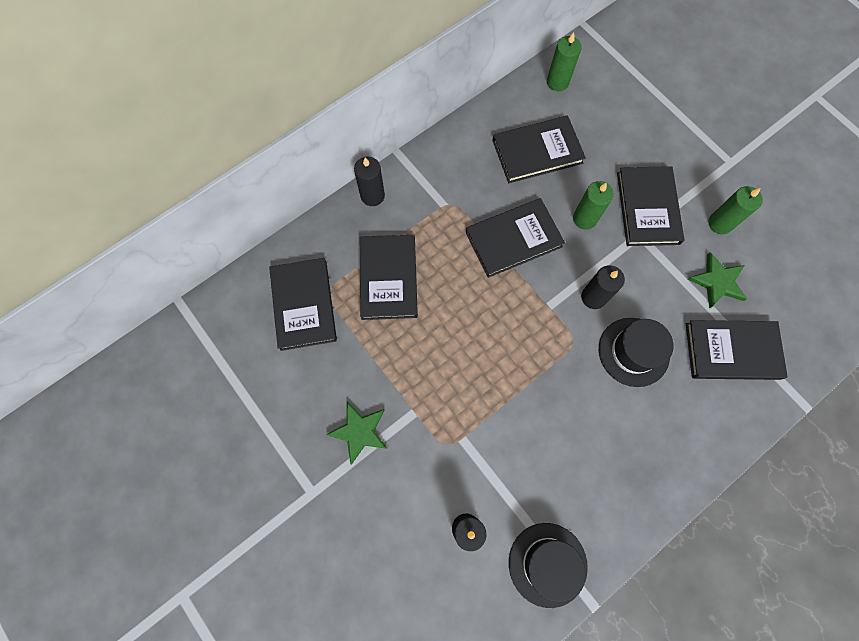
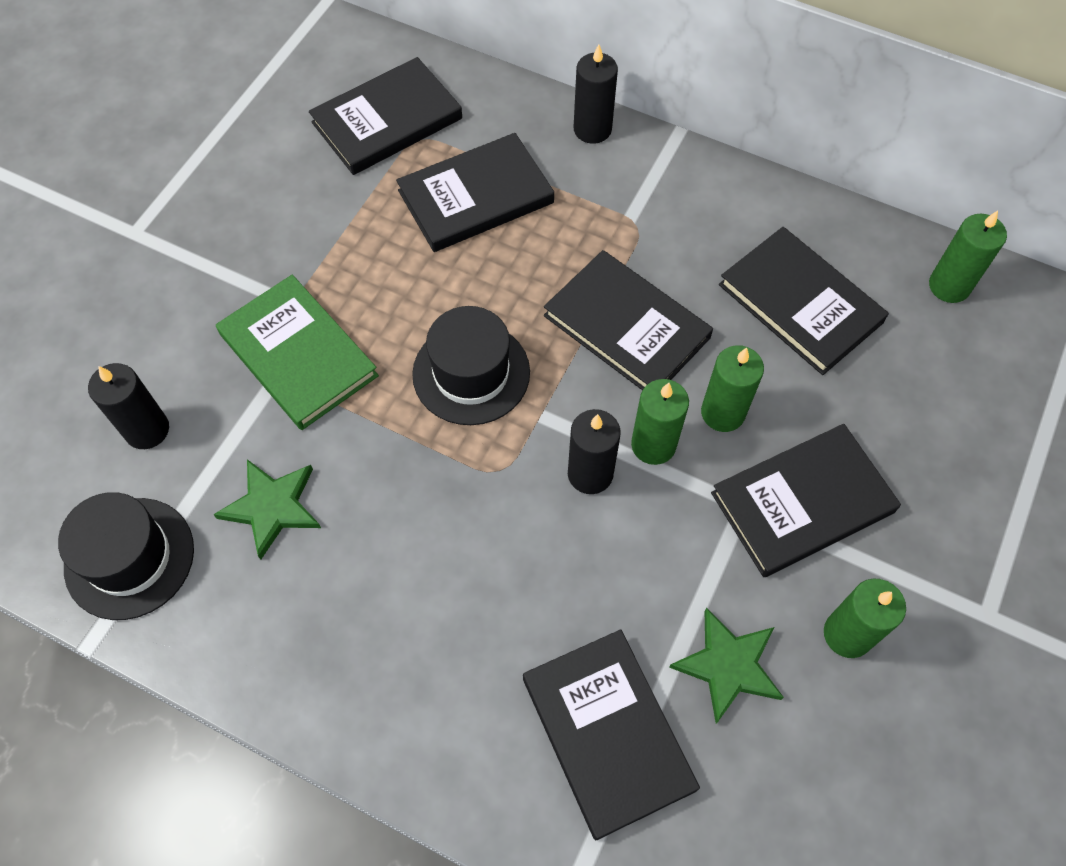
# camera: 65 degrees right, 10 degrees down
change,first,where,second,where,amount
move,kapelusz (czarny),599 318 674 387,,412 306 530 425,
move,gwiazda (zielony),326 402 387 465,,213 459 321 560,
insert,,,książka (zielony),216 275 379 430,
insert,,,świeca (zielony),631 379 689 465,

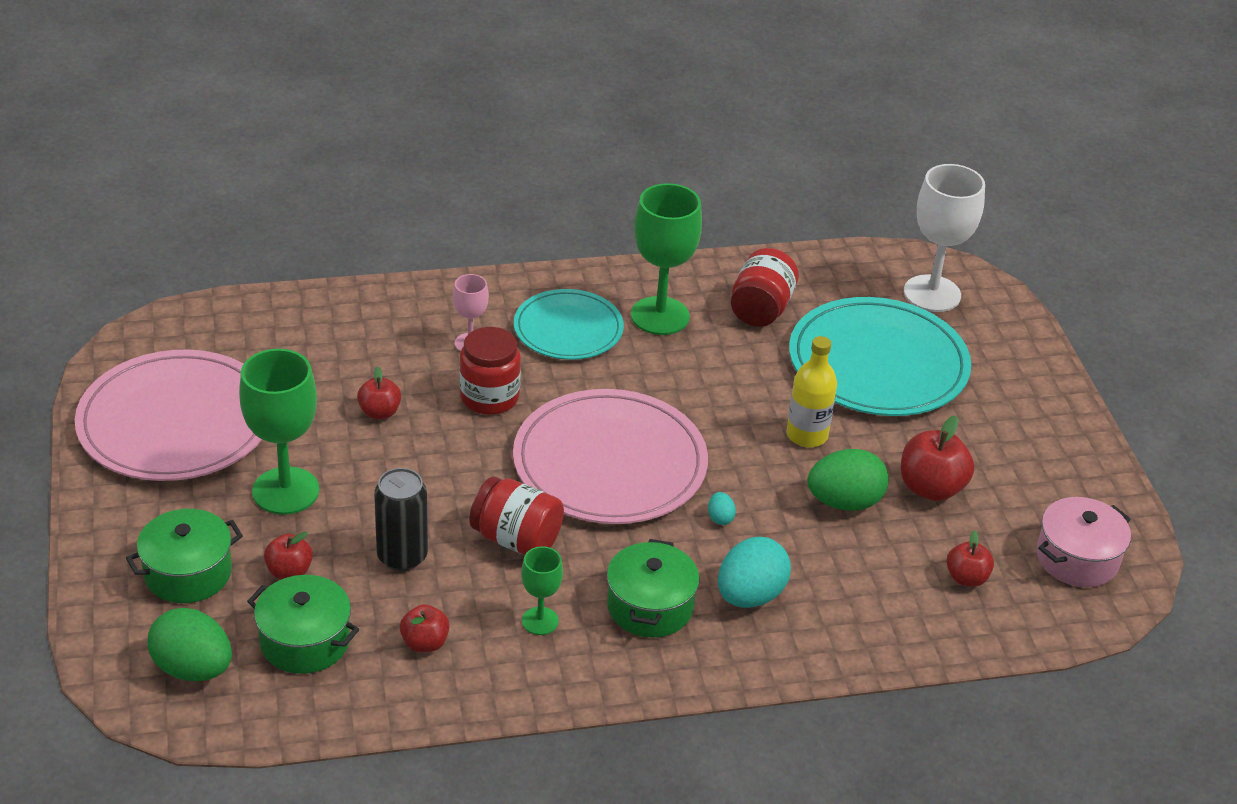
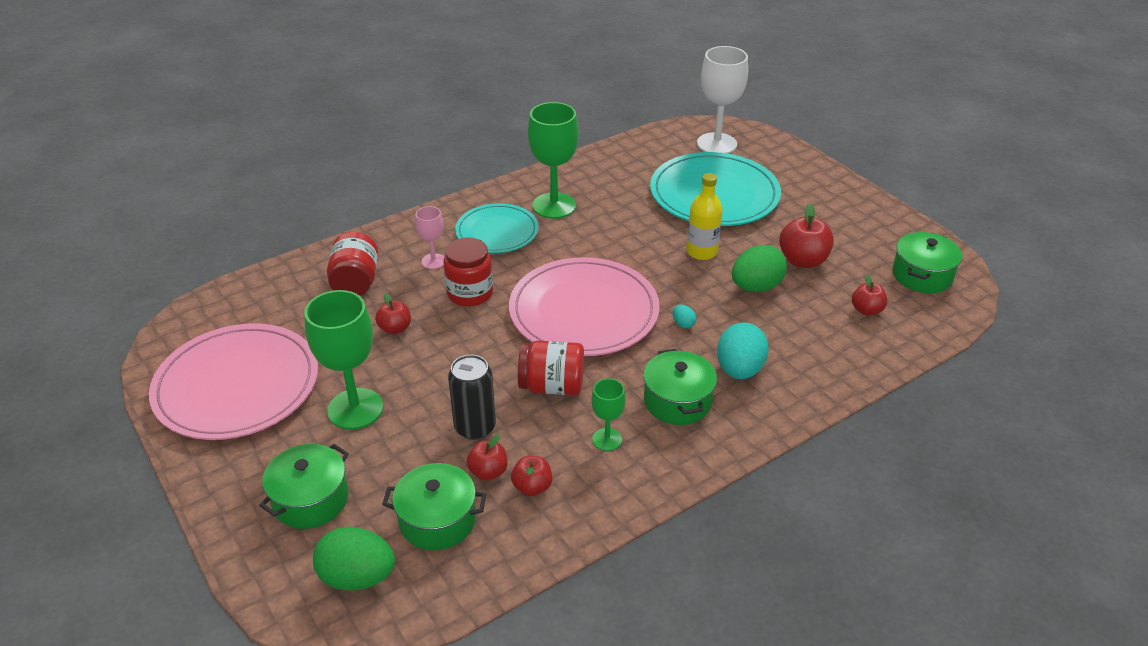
# camera: 20 degrees left, 0 degrees up
change,first,where,second,where,amount
move,słoik (czerwony),731 248 799 327,,327 232 378 296,
recolor,garnek (różowy),1036 497 1131 587,garnek (zielony),892 232 962 293,
move,jabłko (czerwony),264 532 313 580,,467 434 507 480,

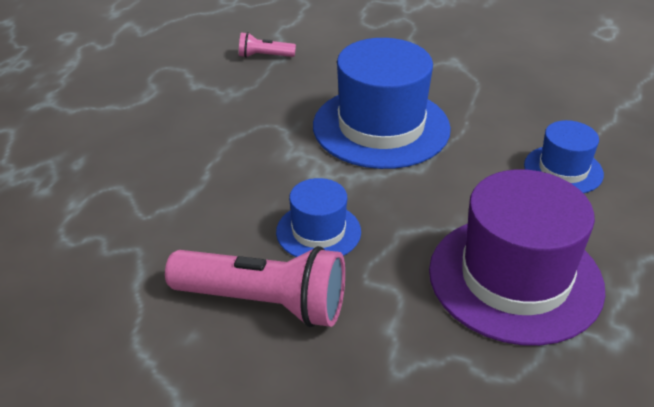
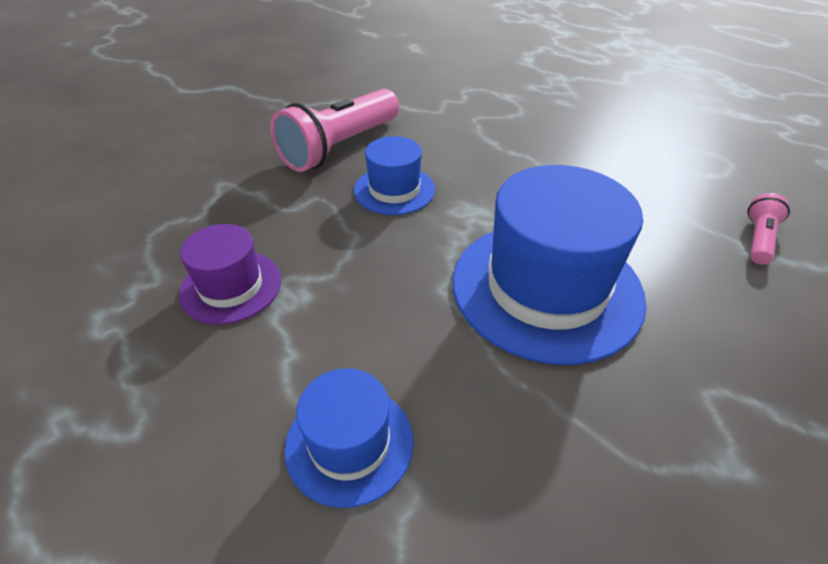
# camera: 115 degrees right, 5 degrees up
change,first,where,second,where,amount
resize,kapelusz (fioletowy),429 169 605 346,,179 224 281 325,x0.53

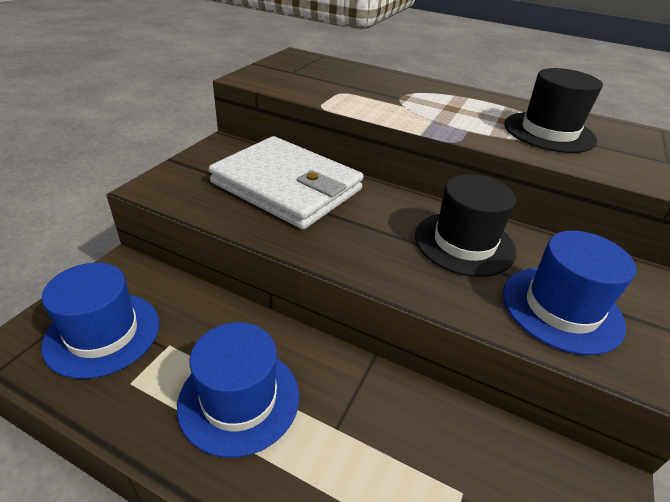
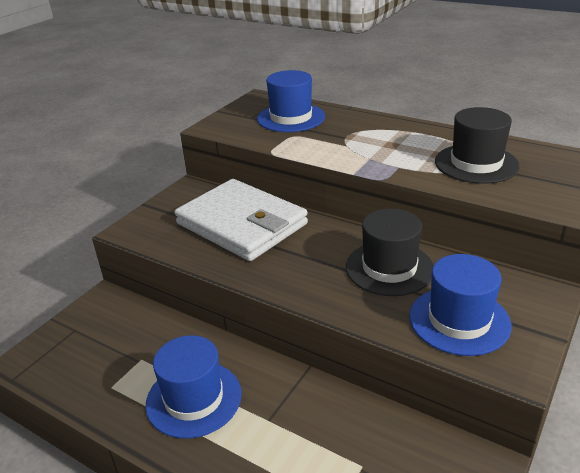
# camera: 10 degrees right, 5 degrees down
change,first,where,second,where,amount
move,kapelusz (niebieski),41 263 159 379,,257 70 325 132,

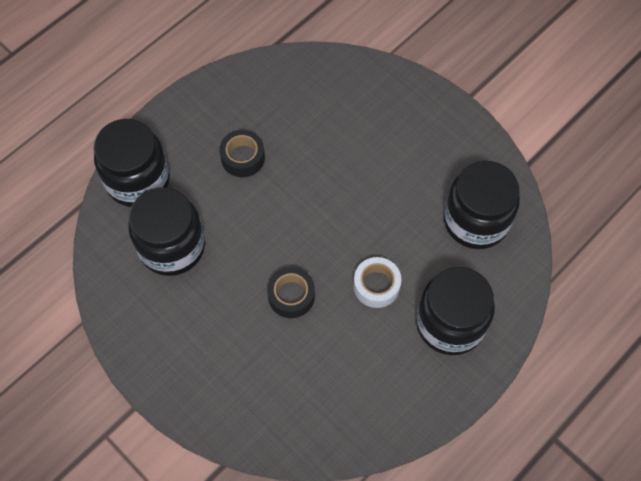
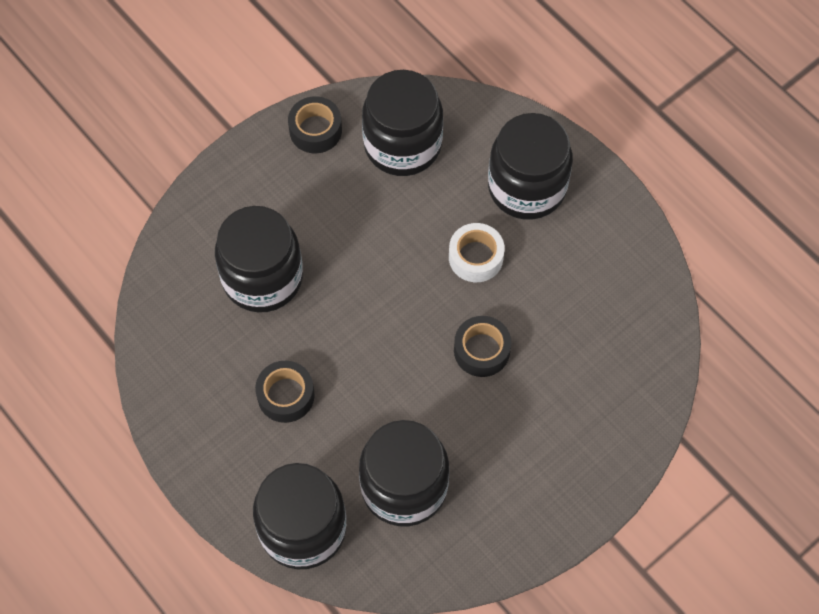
# camera: 85 degrees left, 0 degrees up
change,first,where,second,where,amount
insert,,,taśma klejąca (czarny),288 96 342 153,
insert,,,słoik (czarny),215 206 303 313,

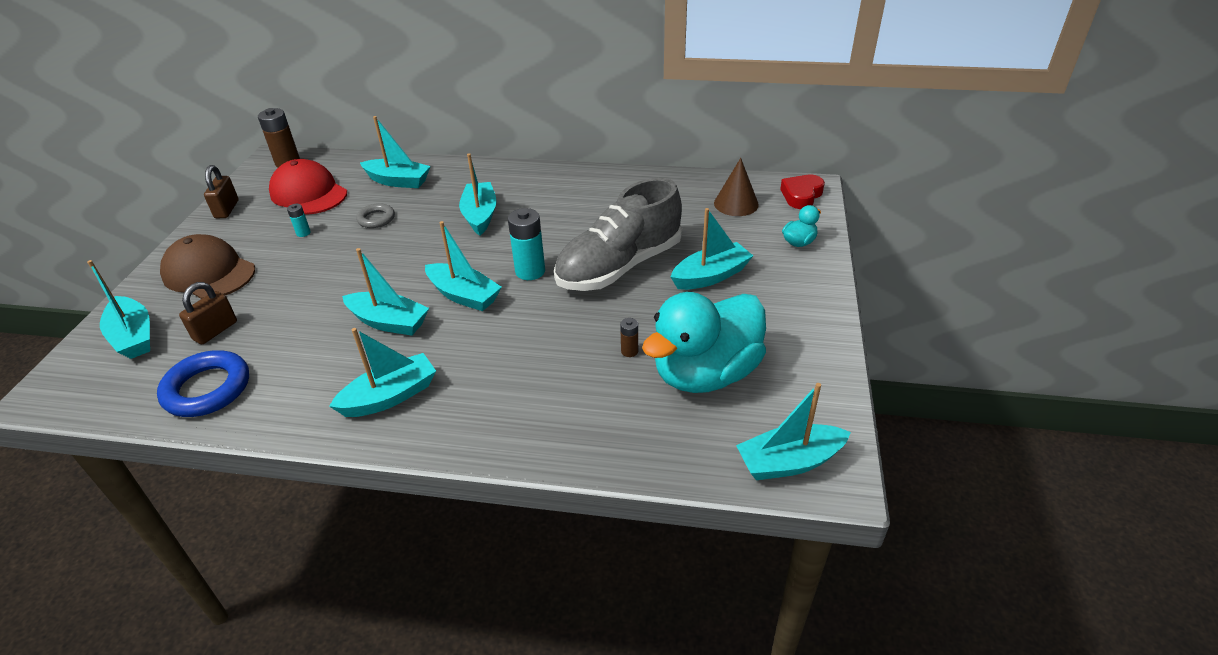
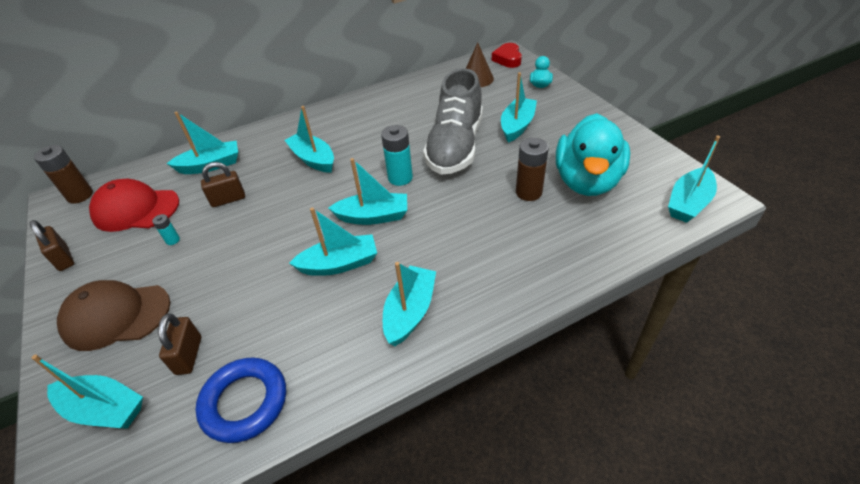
# camera: 35 degrees left, 5 degrees up
change,first,where,second,where,amount
replace,pierścień (szary),356 203 395 228,kłódka (brązowy),201 162 245 207,
resize,bateria (brązowy),620 318 638 357,,516 138 549 201,x1.98

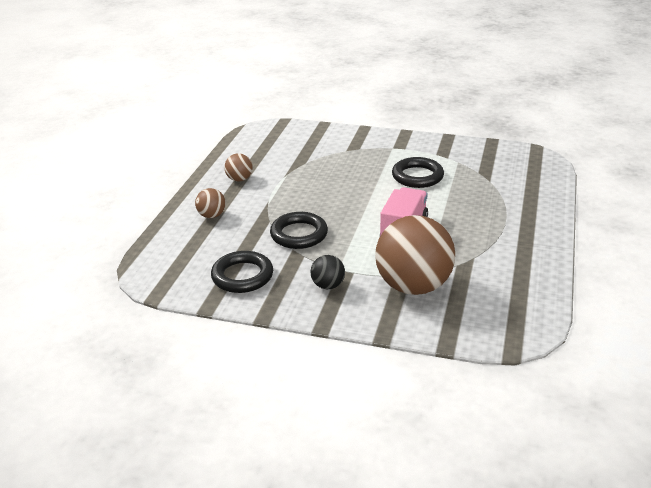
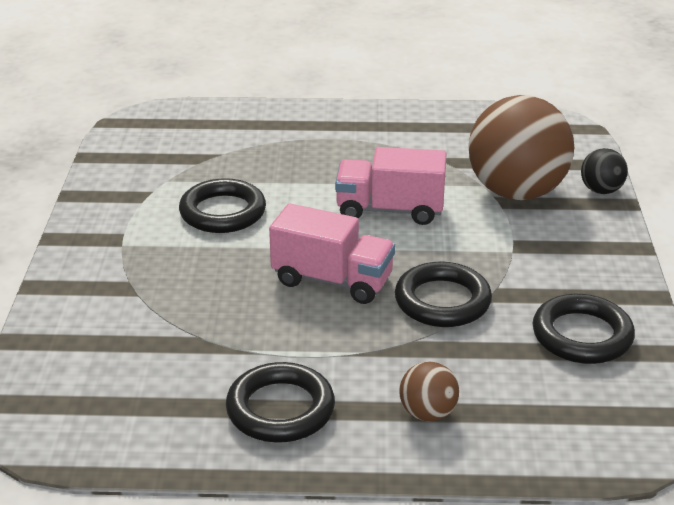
# camera: 105 degrees left, 0 degrees up
change,first,where,second,where,amount
replace,piłka (brązowy),224 153 253 182,pierścień (czarny),226 362 335 443,
move,piłka (czarny),311 255 345 289,,581 148 628 194,
insert,,,ciężarówka (różowy),269 203 395 304,

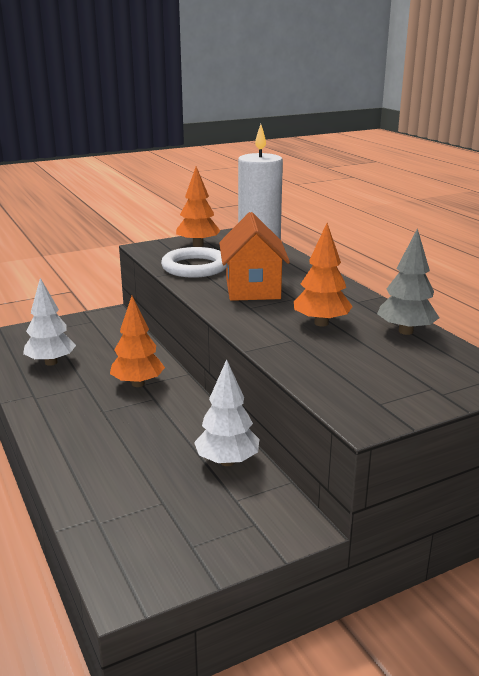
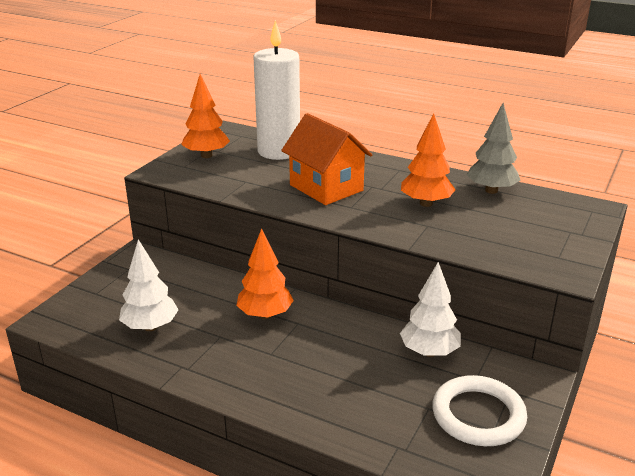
# camera: 35 degrees left, 5 degrees up
change,first,where,second,where,amount
move,pierścień (biały),161 247 226 278,,432 375 527 446,

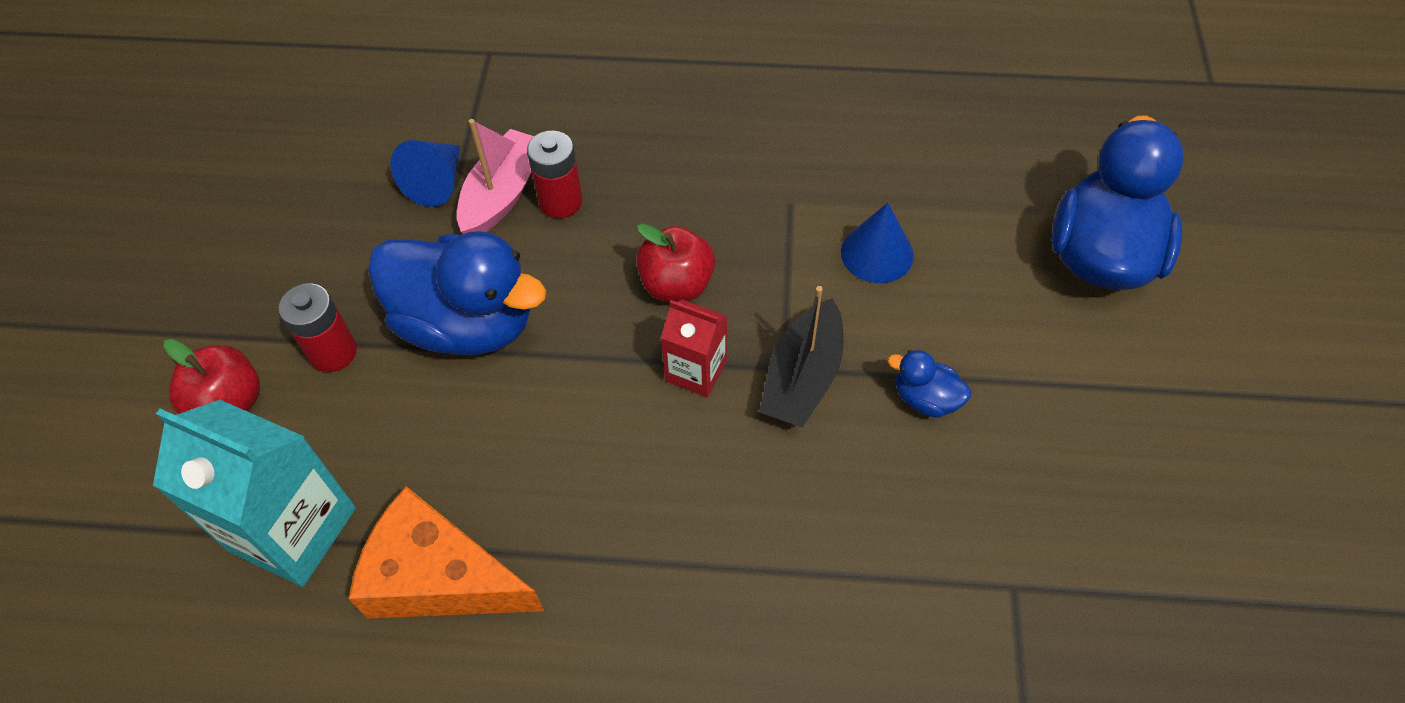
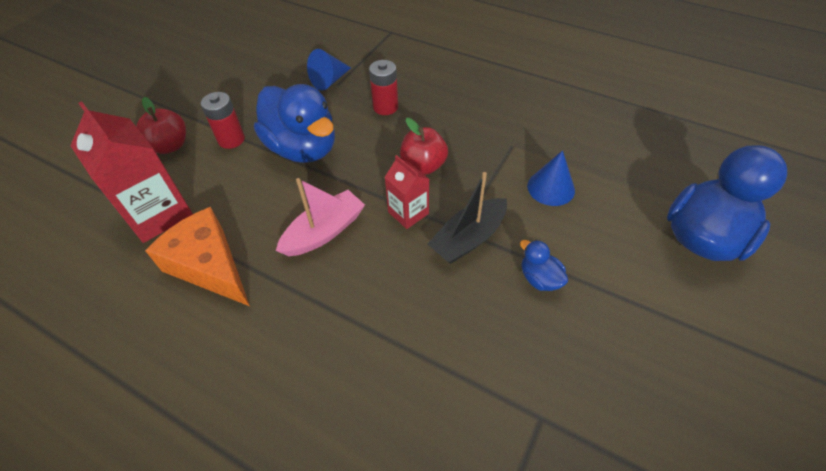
# camera: 25 degrees right, 5 degrees down
change,first,where,second,where,amount
move,łódka (różowy),457 119 534 234,,276 178 365 256,
recolor,karton mleka (turkusowy),153 400 356 587,karton mleka (czerwony),70 101 193 243,

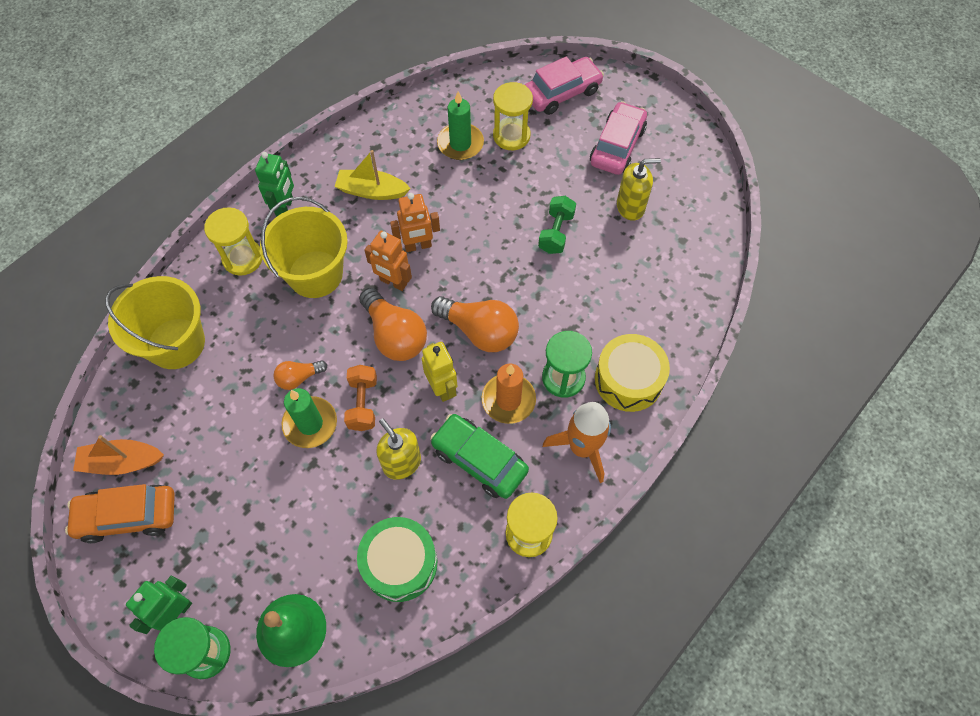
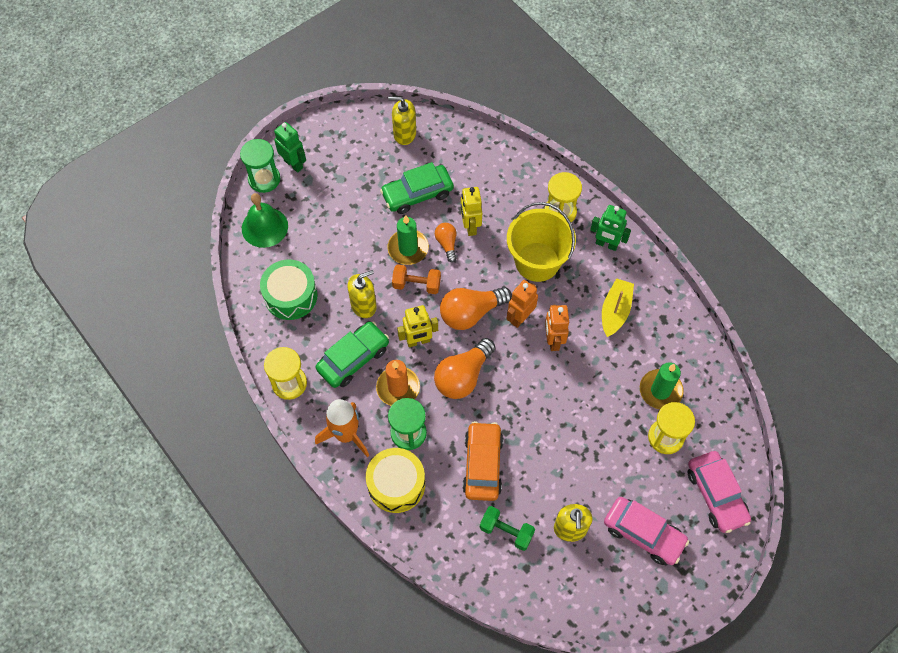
# camera: 100 degrees right, 0 degrees up
change,first,where,second,where,amount
move,hantel (zielony),538 196 576 254,,480 506 535 551,
delete,wiadro (żółty),105 276 205 369,,,
replace,łódka (pomarańczowy),73 435 164 475,dozownik mydła (żółty),388 97 416 145,
move,samochód (pomarańczowy),65 484 175 543,,462 421 504 501,
insert,,,samochód (zielony),380 162 454 214,
insert,,,robot (żółty),461 187 482 236,

